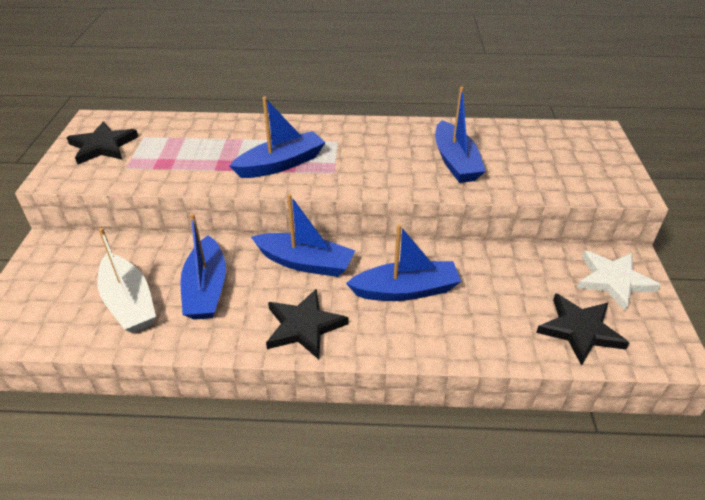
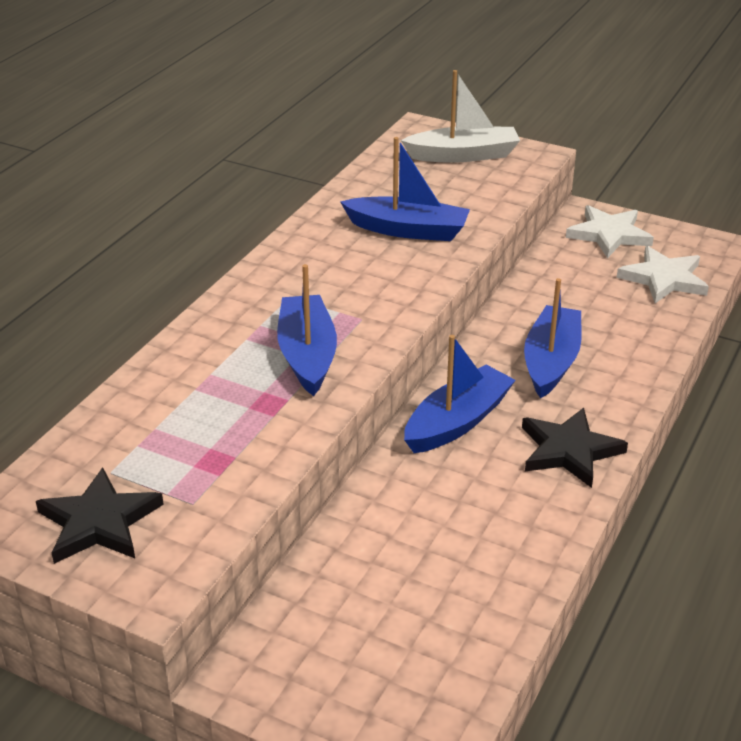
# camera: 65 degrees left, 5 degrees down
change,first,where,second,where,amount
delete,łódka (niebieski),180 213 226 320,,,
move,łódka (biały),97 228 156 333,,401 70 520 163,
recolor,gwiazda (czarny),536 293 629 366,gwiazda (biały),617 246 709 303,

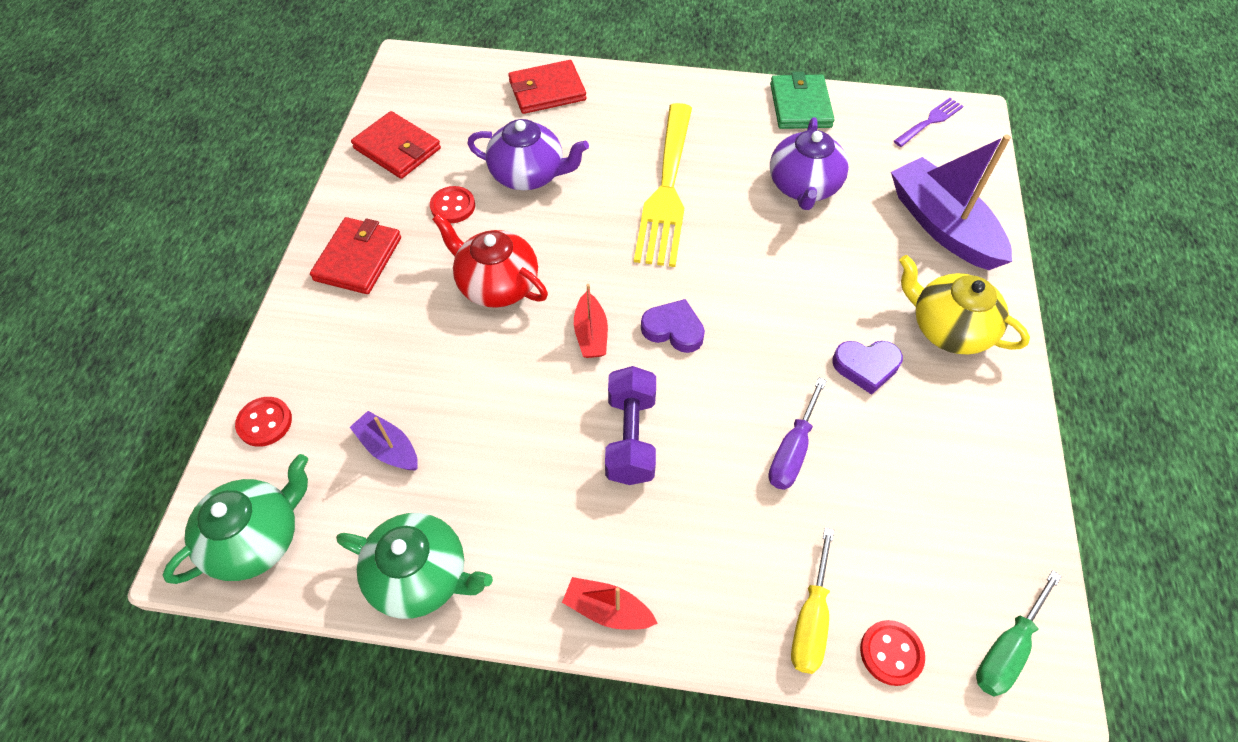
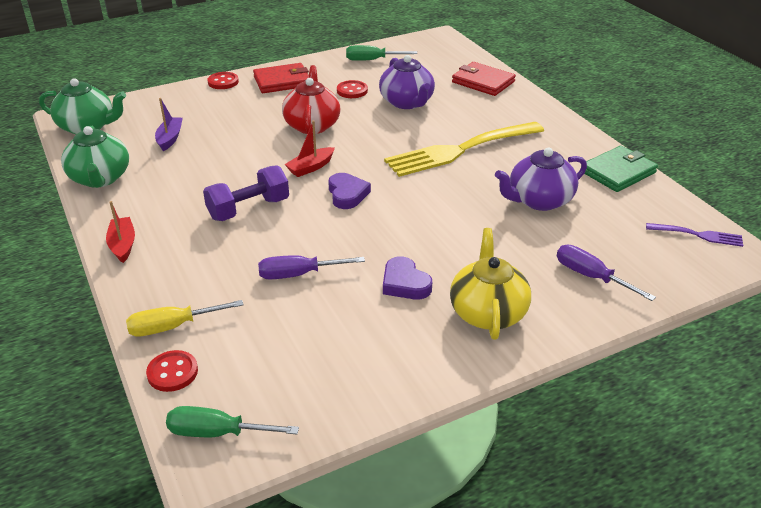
# camera: 55 degrees right, 20 degrees down
change,first,where,second,where,amount
replace,portfel (czerwony),351 111 441 179,śrubokręt (zielony),346 45 417 61,
replace,łódka (fioletowy),891 134 1012 270,śrubokręt (fioletowy),557 245 656 301,
move,guzik (czerwony),235 397 292 447,,208 72 239 89,

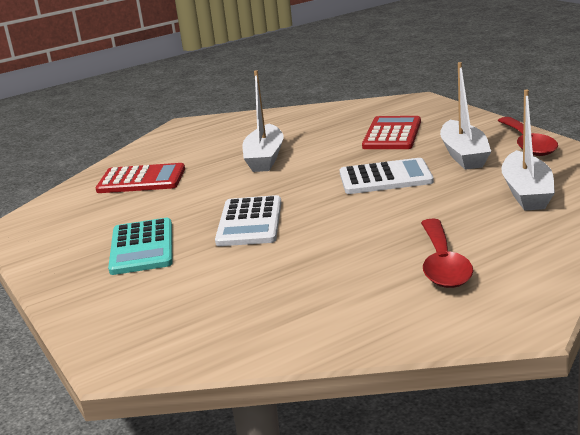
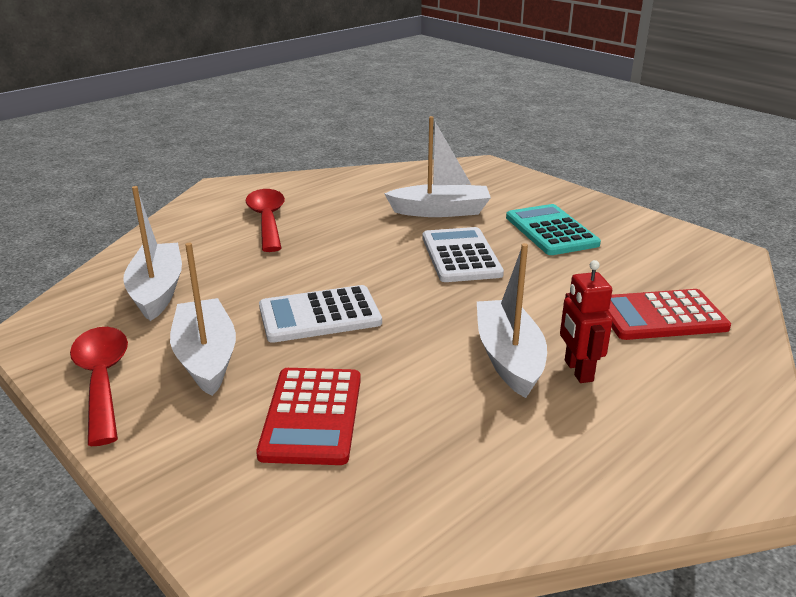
# camera: 165 degrees right, 5 degrees up
change,first,where,second,where,amount
insert,,,łódka (biały),384 116 491 217,
insert,,,robot (czerwony),560 260 613 383,

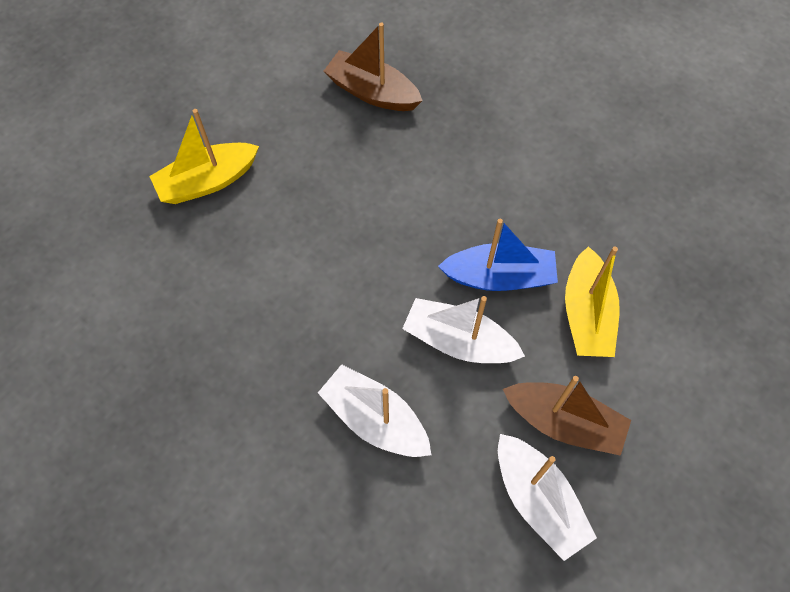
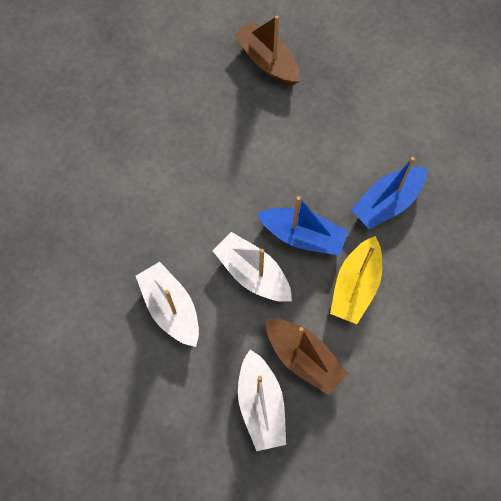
# camera: 20 degrees right, 5 degrees up
change,first,where,second,where,amount
delete,łódka (żółty),149 109 259 204,,,
insert,,,łódka (niebieski),351 157 427 229,

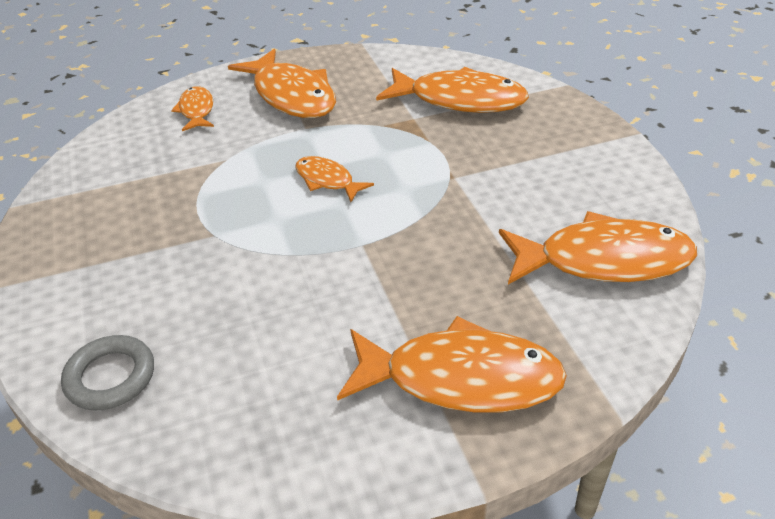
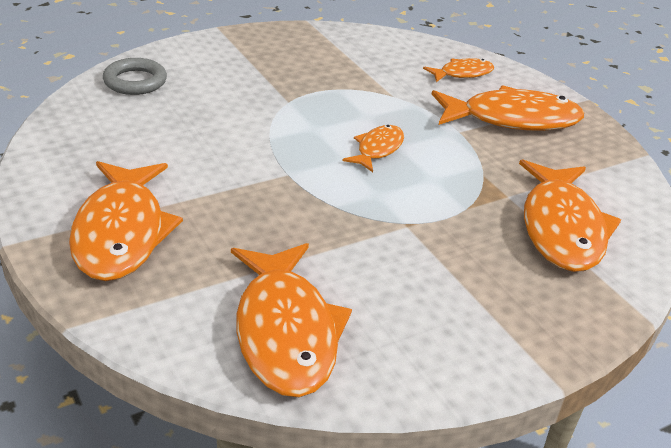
# camera: 75 degrees right, 5 degrees down
change,first,where,second,where,amount
rotate,ryba (pomarańczowy),228 49 336 118,,432 85 584 131,135 degrees counterclockwise

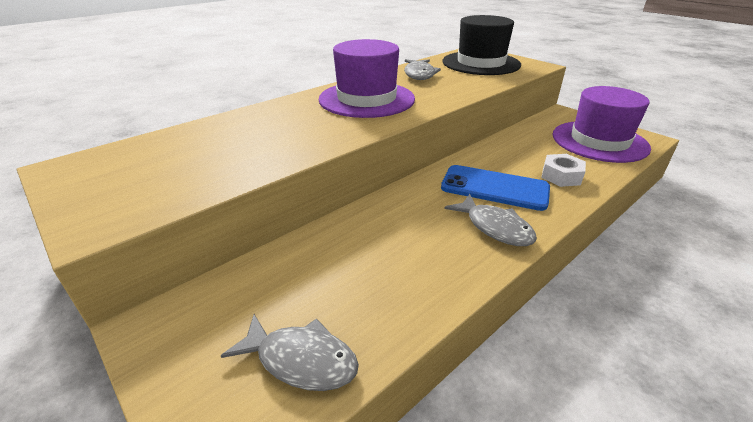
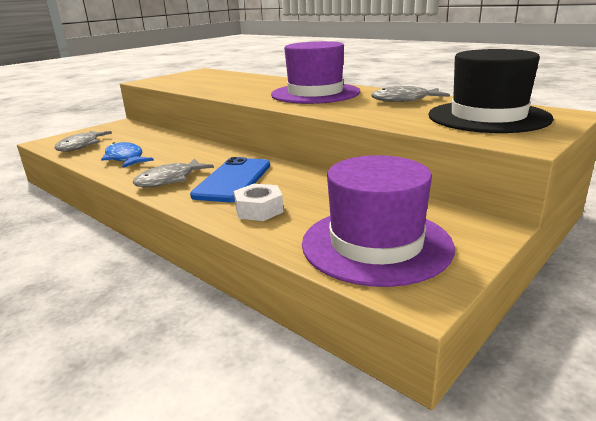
# camera: 85 degrees right, 10 degrees down
change,first,where,second,where,amount
insert,,,ryba (niebieski),101 142 154 168,

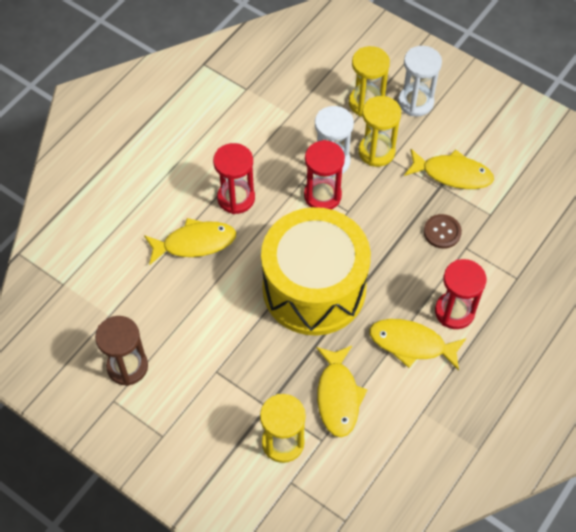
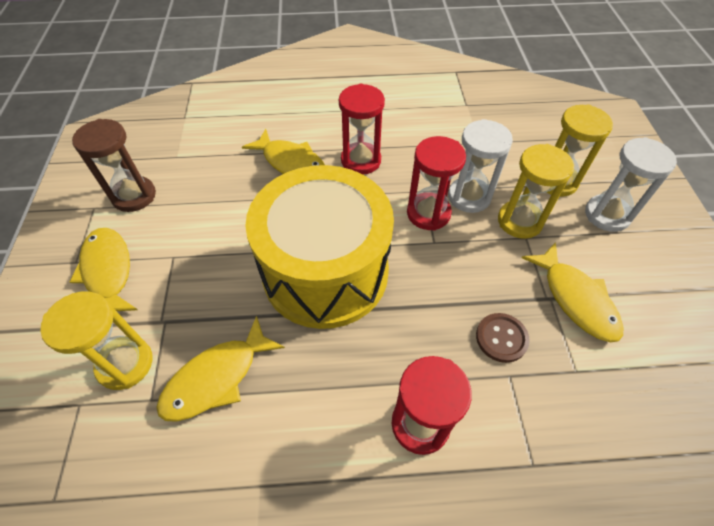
# camera: 50 degrees right, 5 degrees down
change,first,where,second,where,amount
move,ryba (żółty),369 319 466 371,,70 228 137 311,

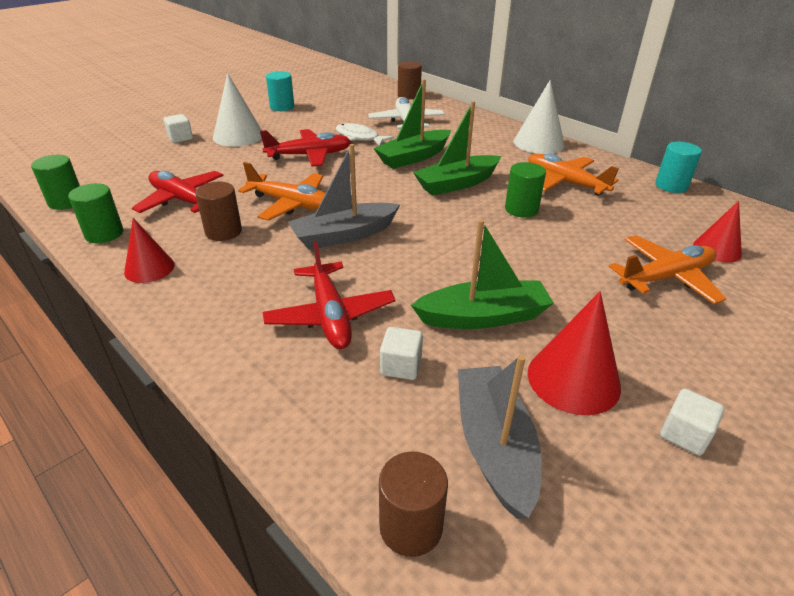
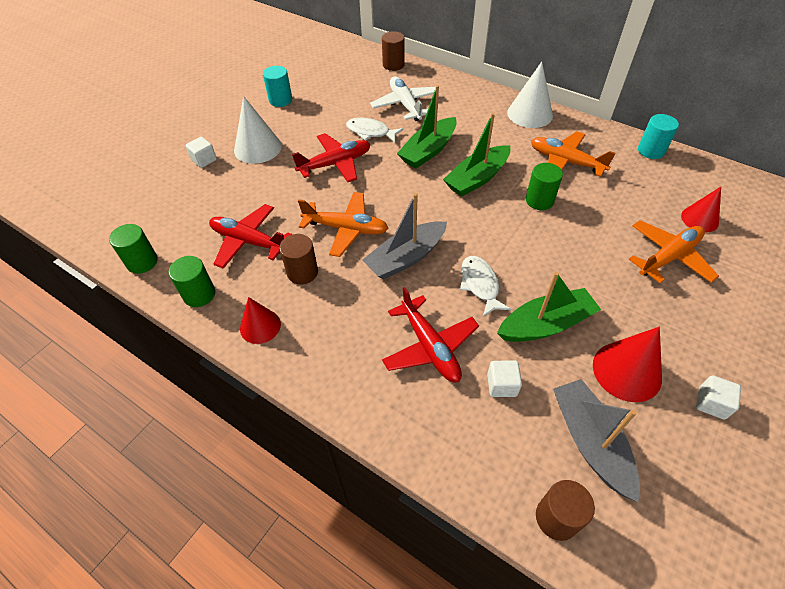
# camera: 10 degrees left, 15 degrees up
change,first,where,second,where,amount
insert,,,ryba (biały),460 256 511 317,

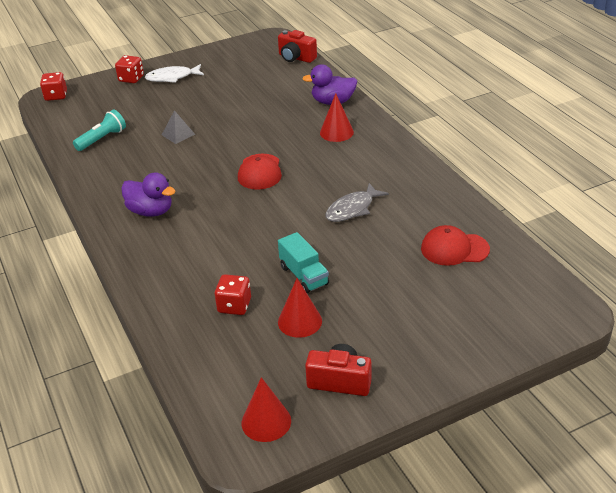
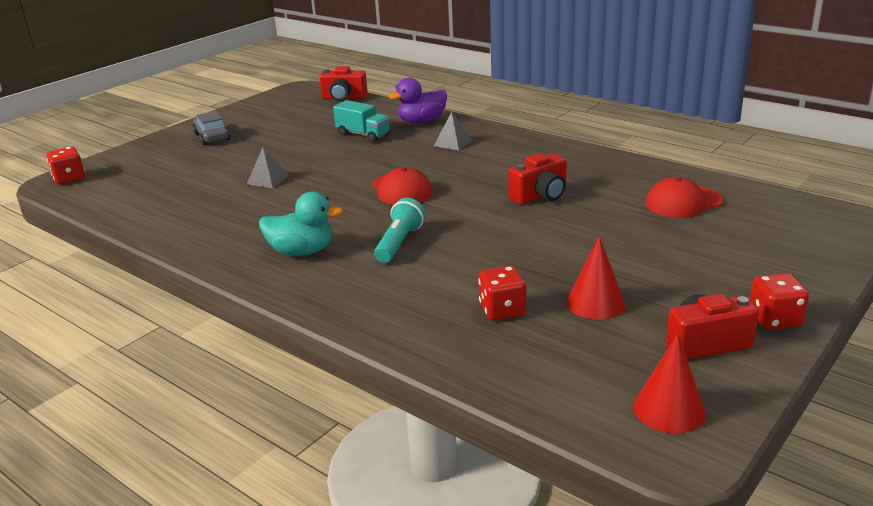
# camera: 25 degrees left, 10 degrees down
change,first,where,second,where,amount
move,kostka do gry (czerwony),115 55 144 83,,750 273 809 329,
replace,ryba (biały),145 64 204 83,samochód (szary),192 111 231 145,
replace,stożek (czerwony),320 93 354 142,piramida (szary),434 112 472 150,
move,latarka (turkusowy),73 110 126 151,,374 198 425 263,
recolor,kaczka (fioletowy),121 172 175 217,kaczka (turkusowy),259 192 343 256,
replace,ryba (szary),325 183 389 222,aparat fotograficzny (czerwony),508 153 567 205,
move,ciężarówka (turkusowy),278 232 329 293,,333 100 390 142,

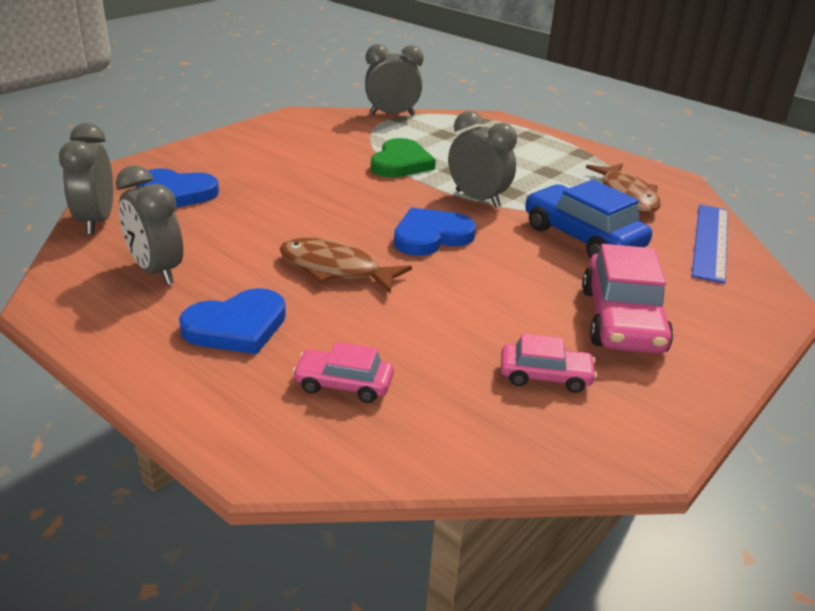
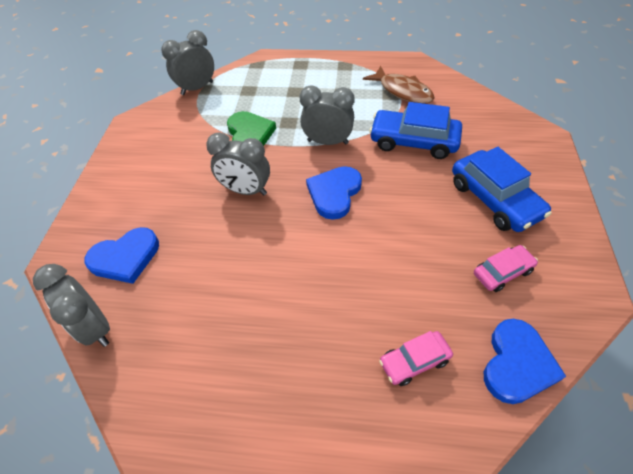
# camera: 30 degrees left, 20 degrees up
change,first,where,second,where,amount
move,budzik (szary),116 165 183 285,,206 132 270 195,
delete,linijka (niebieski),692 205 728 284,,,
delete,ryba (brązowy),280 238 412 294,,,
recolor,samochód (różowy),582 244 673 354,samochód (niebieski),452 147 552 232,
move,serce (niebieski),179 288 286 354,,484 319 566 404,

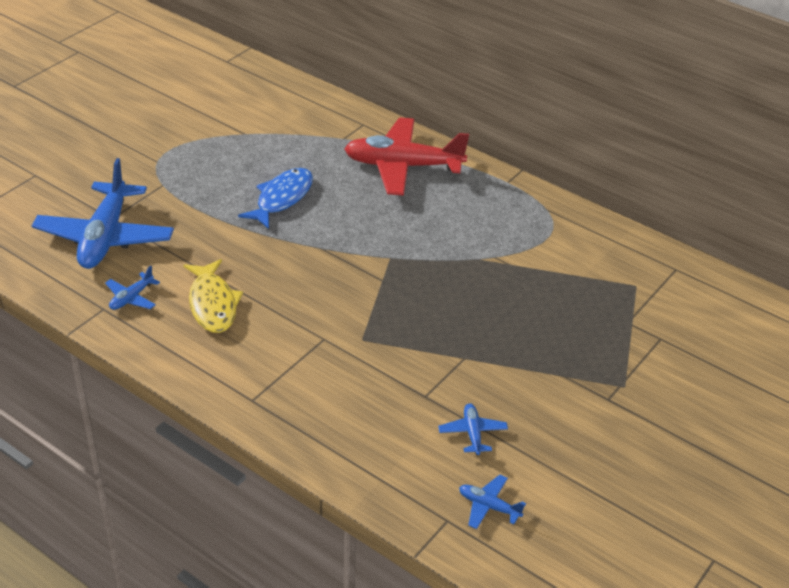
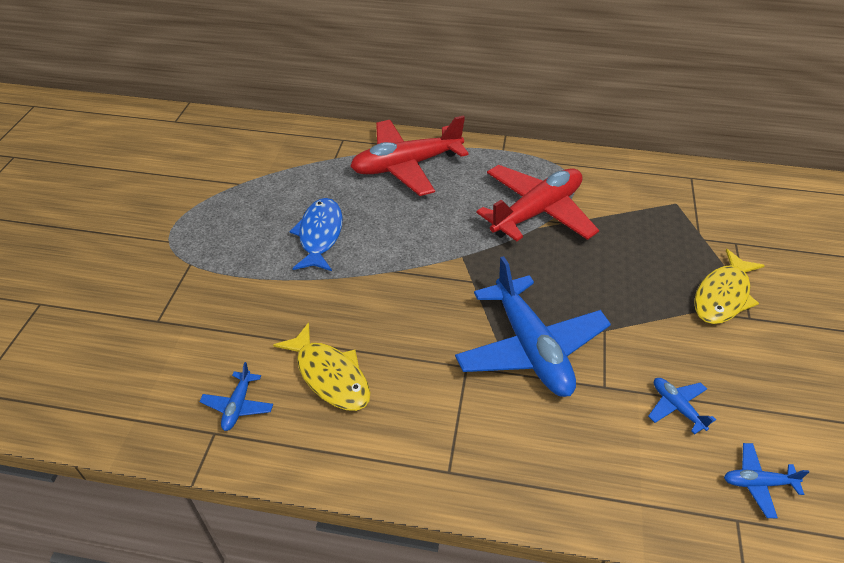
# camera: 25 degrees left, 5 degrees up
change,first,where,second,where,amount
move,samolot (niebieski),32 158 174 269,,455 256 611 397,
insert,,,samolot (czerwony),476 165 599 241,
insert,,,ryba (żółty),694 249 765 324,

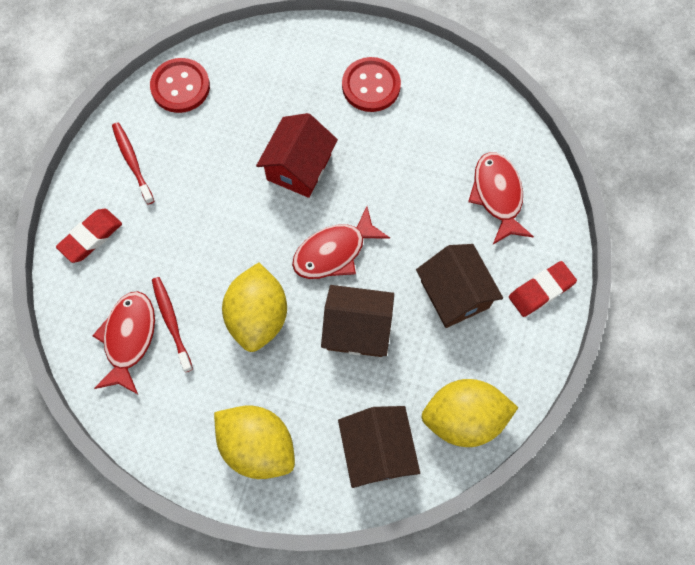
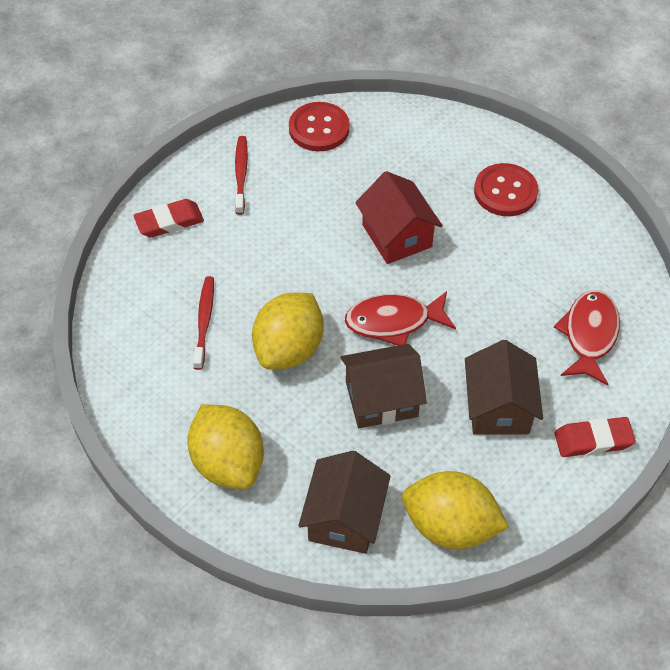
# camera: 25 degrees right, 15 degrees down
change,first,where,second,where,amount
rotate,domek (czerwony),256 113 338 198,,355 171 443 264,75 degrees counterclockwise
rotate,domek (brązowy),321 285 394 357,,340 344 427 428,45 degrees counterclockwise
delete,ryba (czerwony),93 291 155 394,,,

